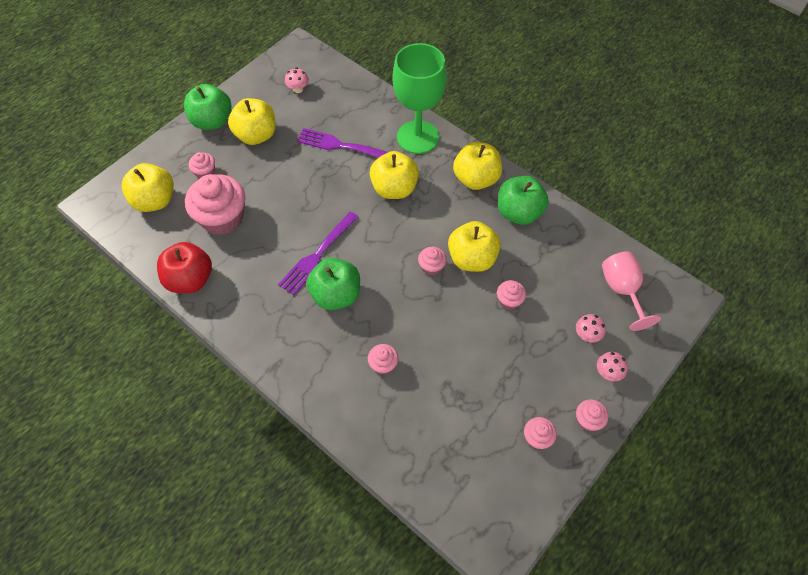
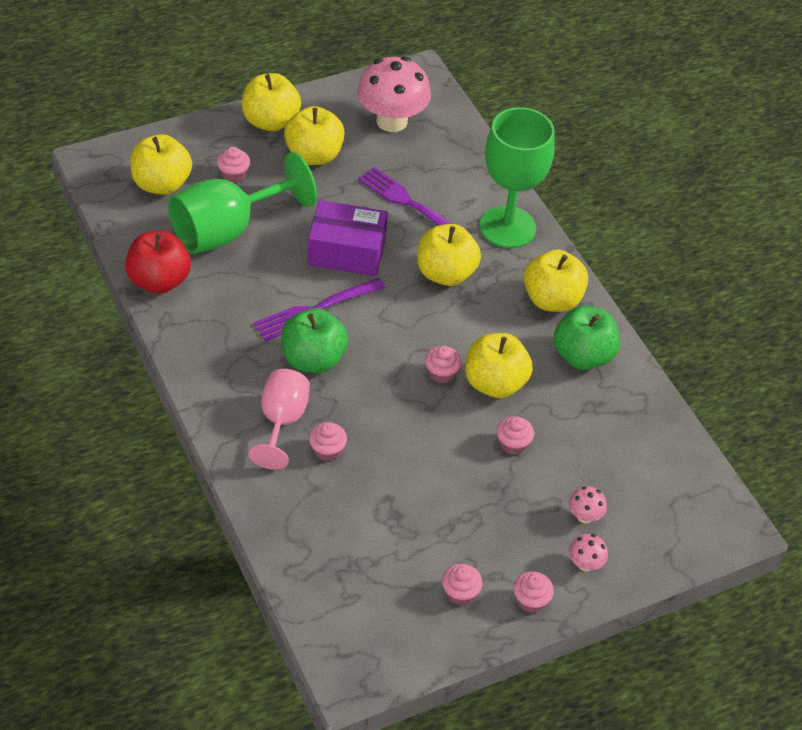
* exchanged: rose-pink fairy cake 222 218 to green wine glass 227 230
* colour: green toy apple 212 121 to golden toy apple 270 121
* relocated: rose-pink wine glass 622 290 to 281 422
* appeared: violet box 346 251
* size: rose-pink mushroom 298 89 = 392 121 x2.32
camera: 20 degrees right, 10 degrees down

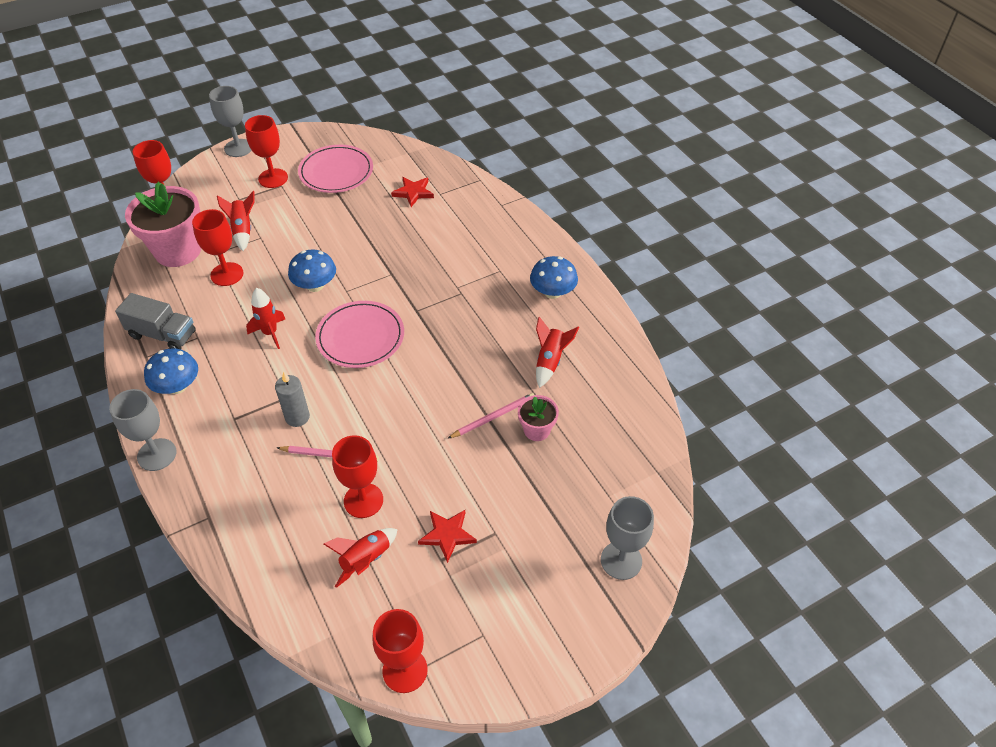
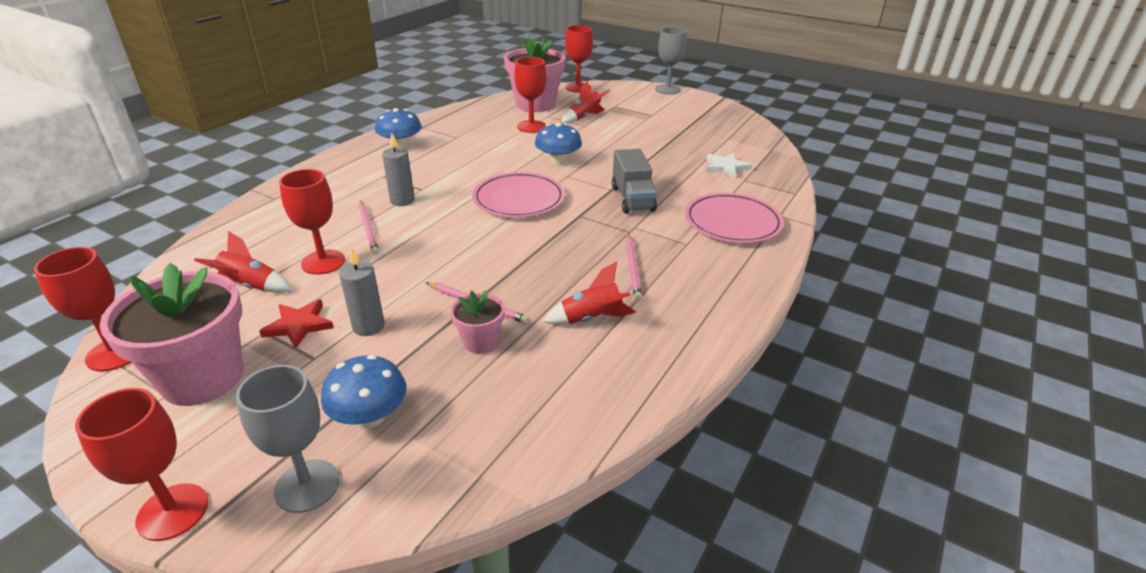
* relocated: scarlet wine glass 273 178 to 173 512
* appeared: rose-pink potted plant 203 378
* relocated: blue mushroom 552 292 to 370 417
* appeared: gray wax candle 368 326
* relocated: gray lorry 162 335 to 632 199
* appeared: rose-pink lead pencil 632 267
* relocated: rose-pink flat dish 336 172 to 732 222
* colour: scarlet star 413 192 to snow-white star 726 167
* missing: gray wine glass 157 454
* missing: scarlet rocket 270 333
camera: 60 degrees right, 15 degrees down

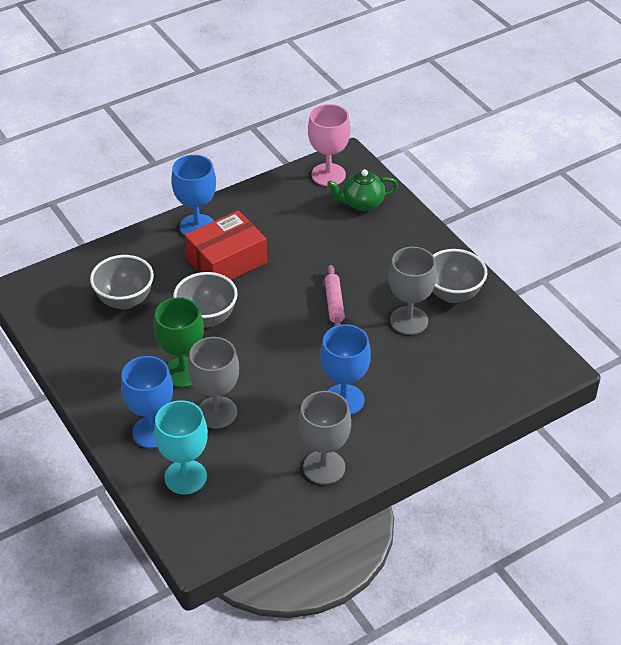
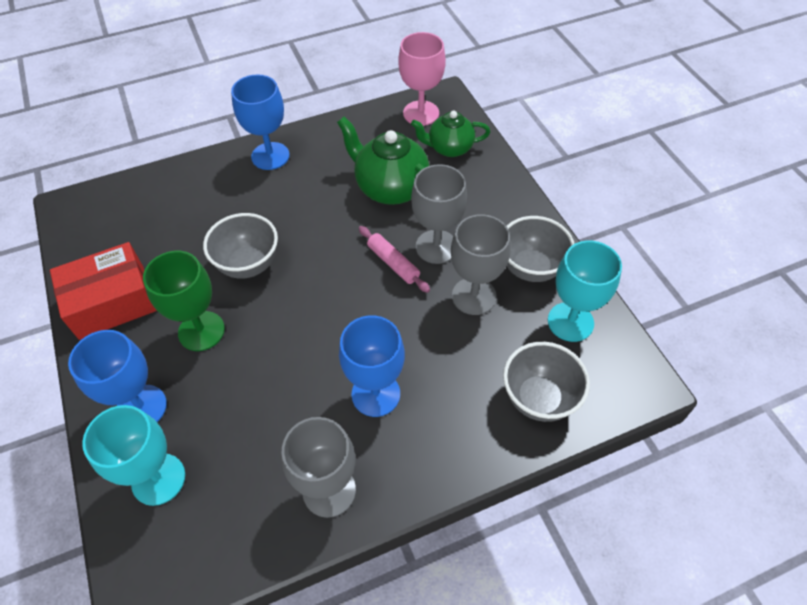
* relocated: scarlet box 226 261 to 112 302
* appeared: green teapot 390 188
* spun: rose-pink pastry roller 334 303 = 393 263 45 degrees counterclockwise
* relocated: gray wine glass 217 412 to 436 247
* relocated: gray serving bowl 125 300 to 538 398
* appeared: aqua wine glass 570 322
camera: 10 degrees right, 10 degrees up

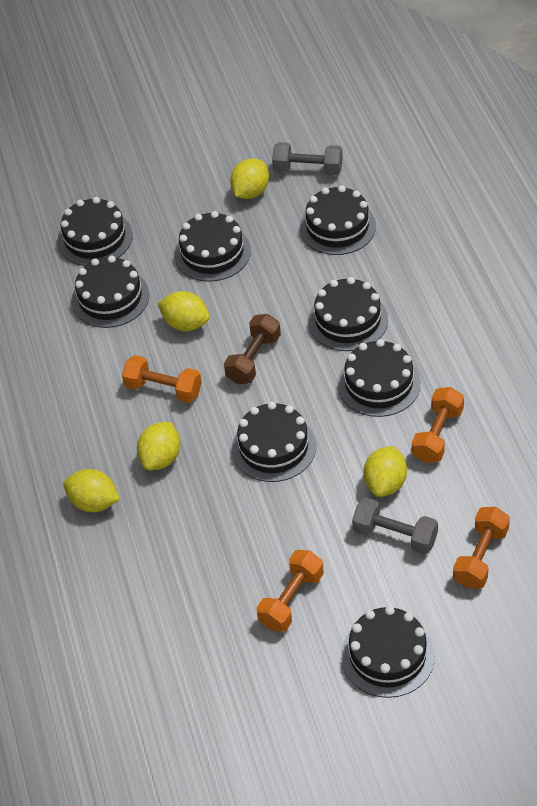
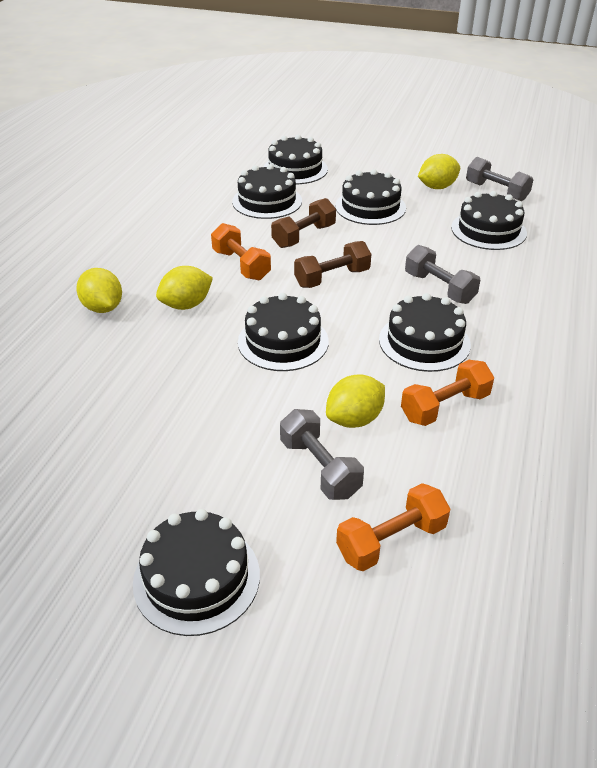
* exchanged: golden lemon 186 324 to brown dumbbell 304 236
* exchanged: ebony gateau 348 320 to gray dumbbell 439 288
* missing: bright orange dumbbell 291 600
camera: 30 degrees right, 10 degrees down

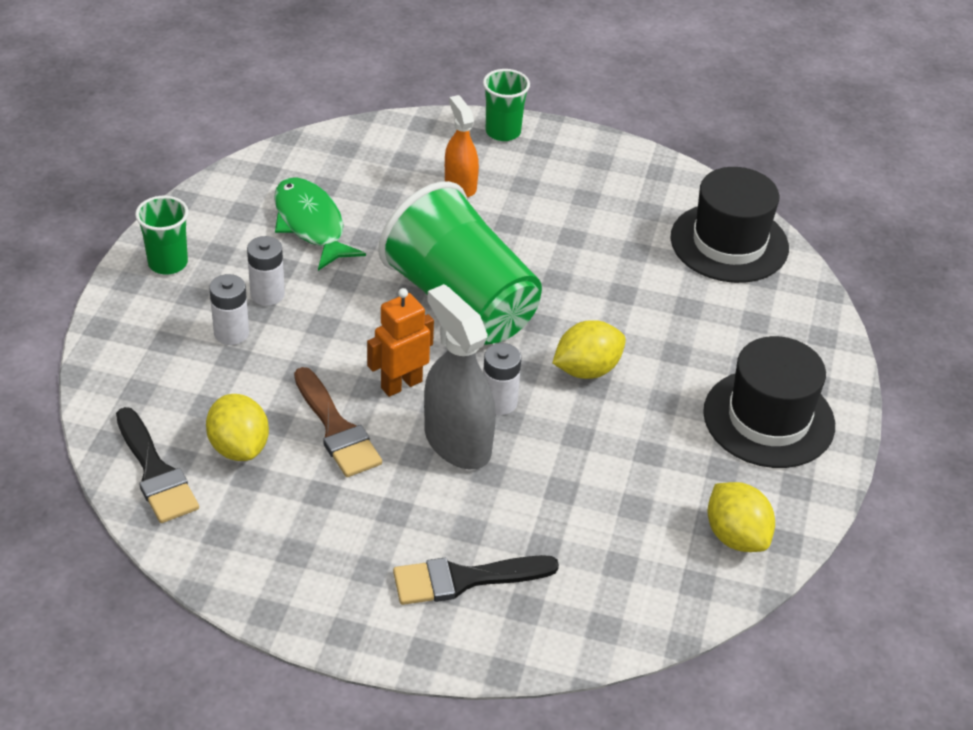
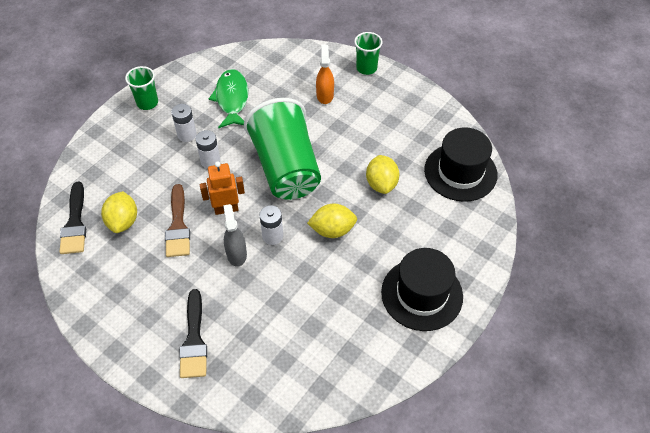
* spun: ebony brush 464 579 = 194 340 105 degrees counterclockwise
* relocated: snow-white power cell 231 333 to 210 161
* size: gray spray bottle 457 442 = 236 254 x0.62
* relocated: golden lemon 736 536 to 381 184
camera: 25 degrees right, 10 degrees up

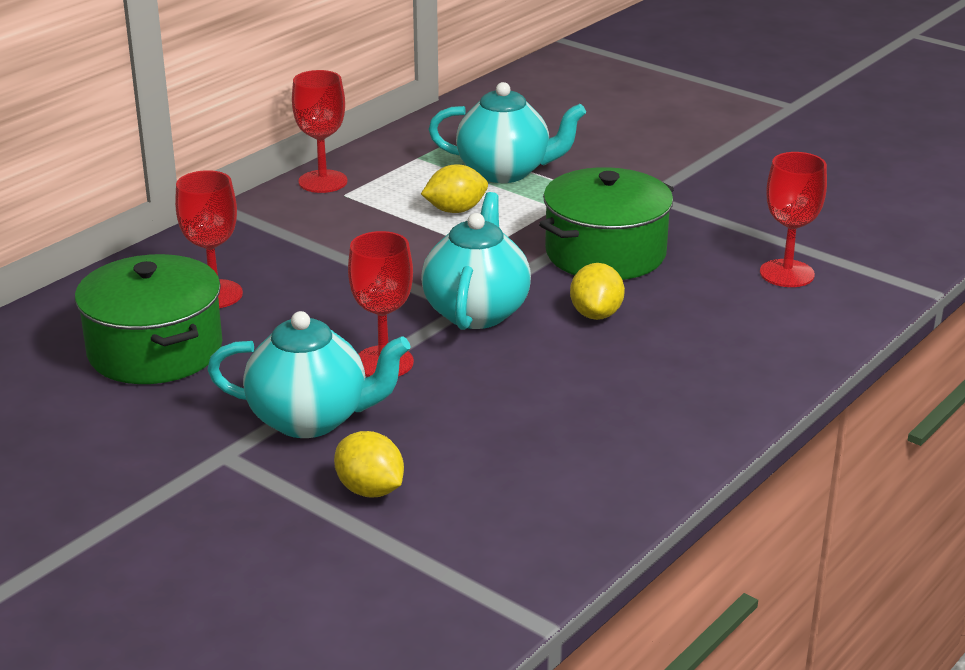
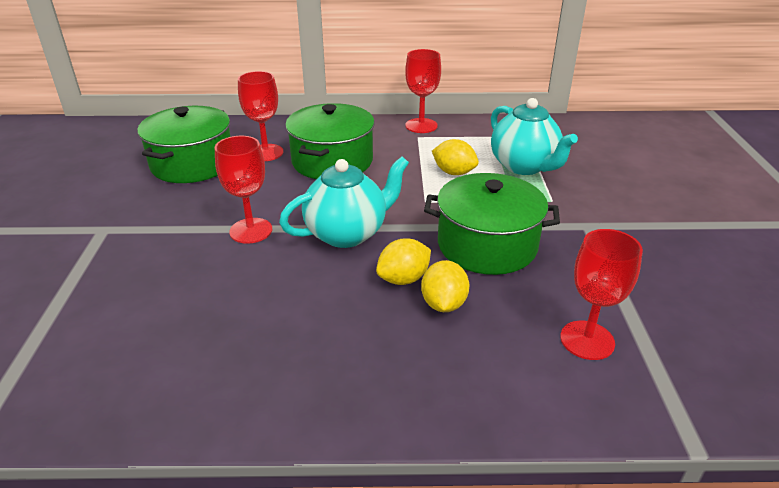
* appeared: green cooking pot 332 161
* relocated: golden lemon 370 490 to 443 304
* missing: aqua teapot 311 419
camera: 50 degrees right, 5 degrees up

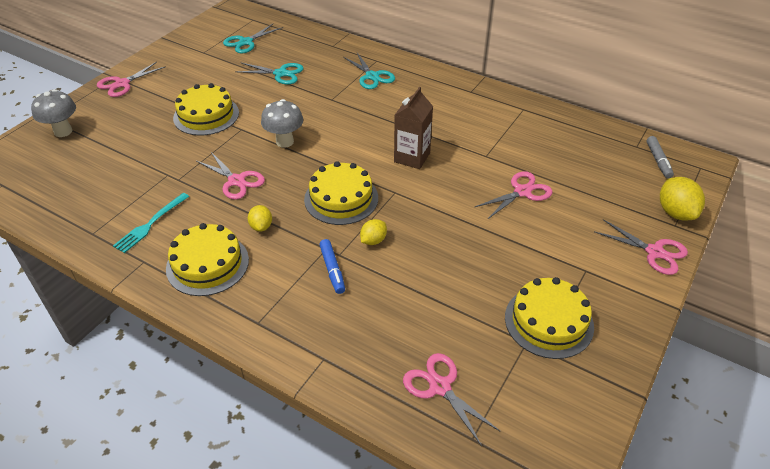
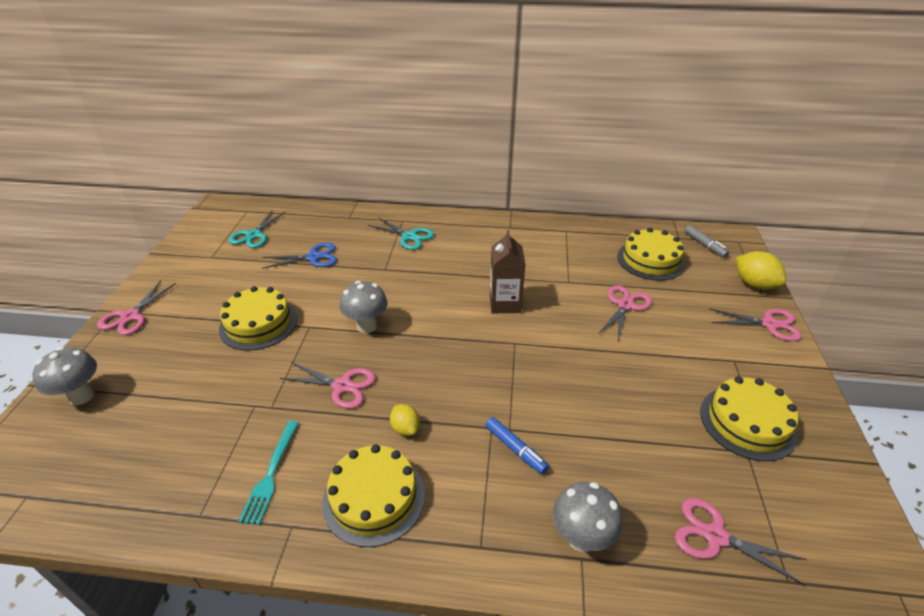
* colour: aqua scissors 281 74 to blue scissors 314 257
* appeared: gray mushroom 581 538
* relocated: golden gateau 341 198 to 650 260
* missing: golden lemon 373 240
camera: 25 degrees left, 5 degrees down

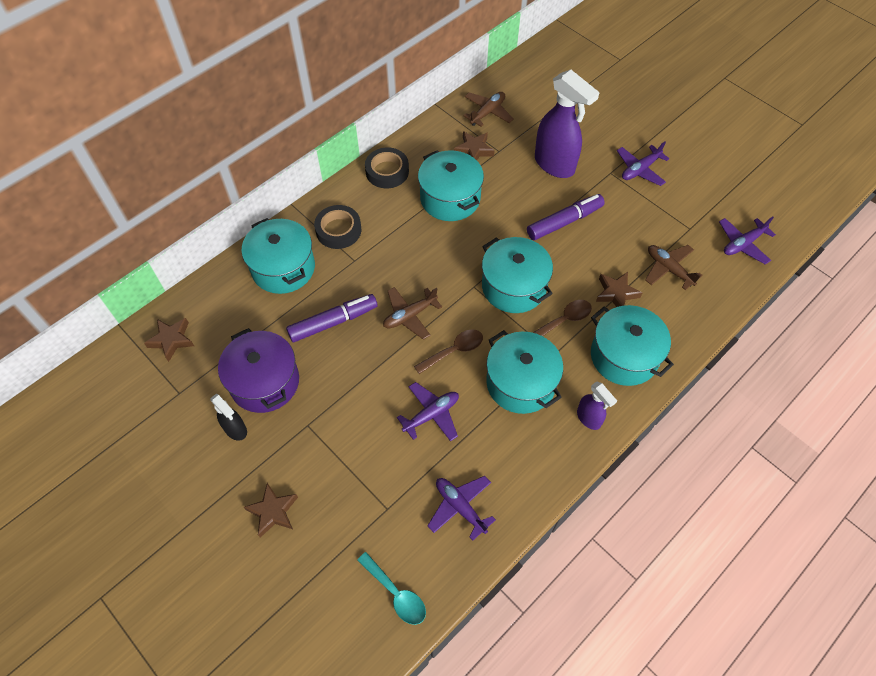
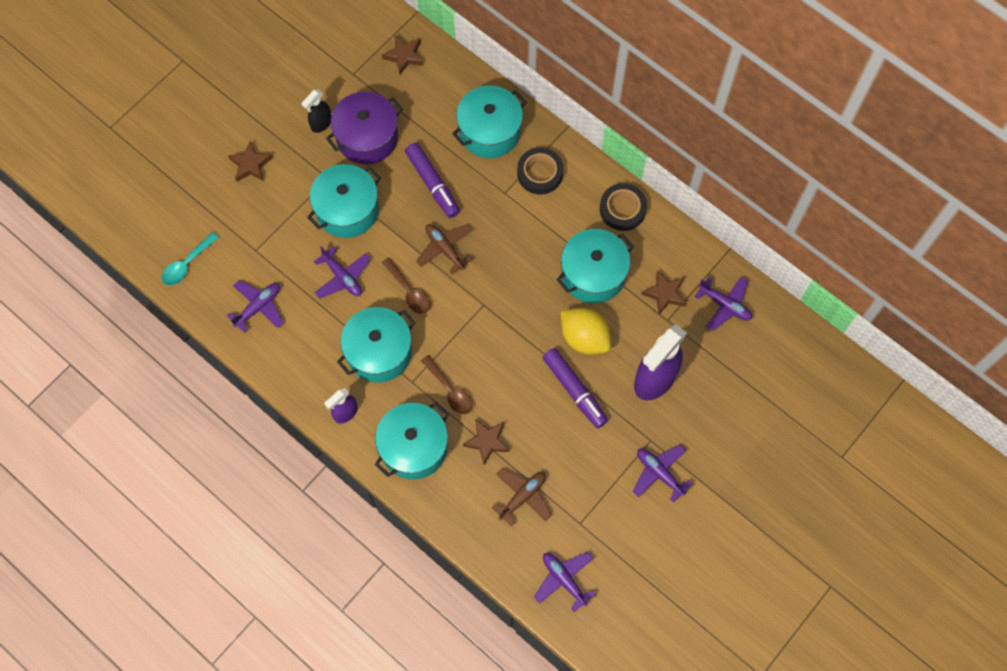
* relocated: aqua cooking pot 514 286 to 347 210
* appeared: golden lemon 584 338
* colour: brown toy plane 487 112 to violet toy plane 725 305
camera: 85 degrees right, 10 degrees up

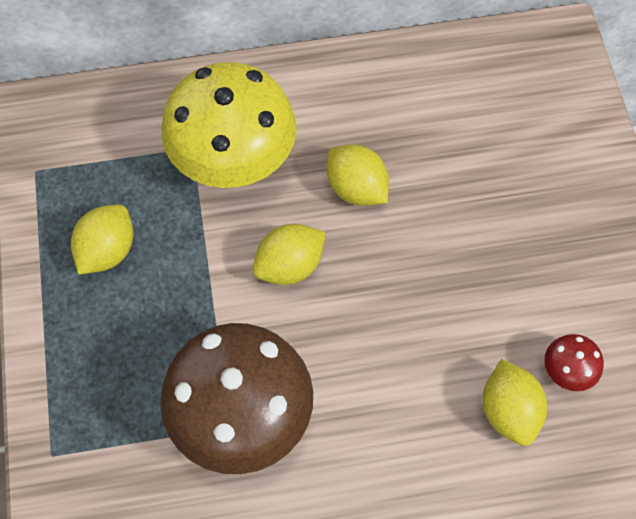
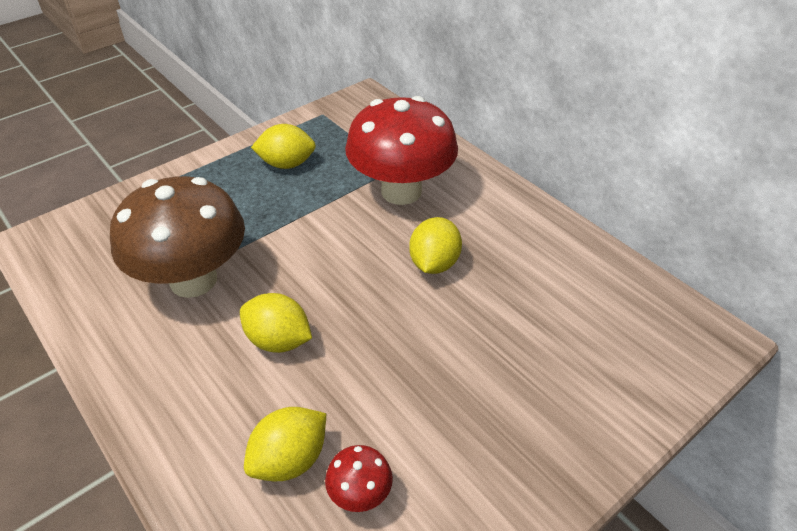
* relocated: golden lemon 290 266 to 278 340
* colour: golden mushroom 234 162 to scarlet mushroom 401 191
camera: 60 degrees right, 20 degrees down

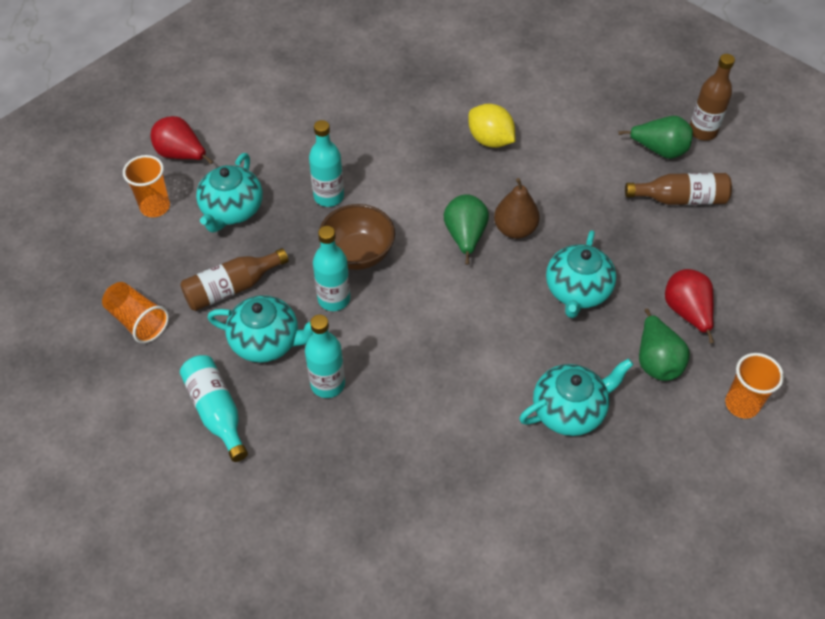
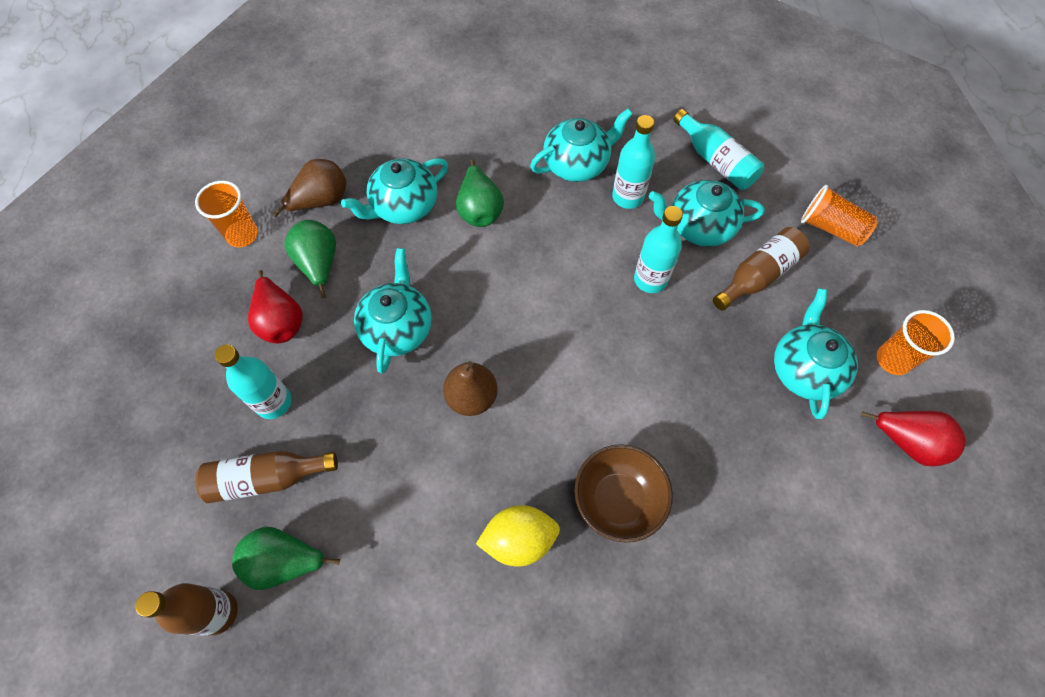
* relocated: aqua drink bottle 329 196 to 274 402
* appeared: brown pear fruit 321 201
* relocated: green pear fruit 465 237 to 480 210
* spun: golden lemon 490 140 = 519 539 45 degrees counterclockwise
* appeared: aqua teapot 577 164
* relocated: brown serving bowl 358 253 to 618 500
camera: 170 degrees right, 10 degrees up

